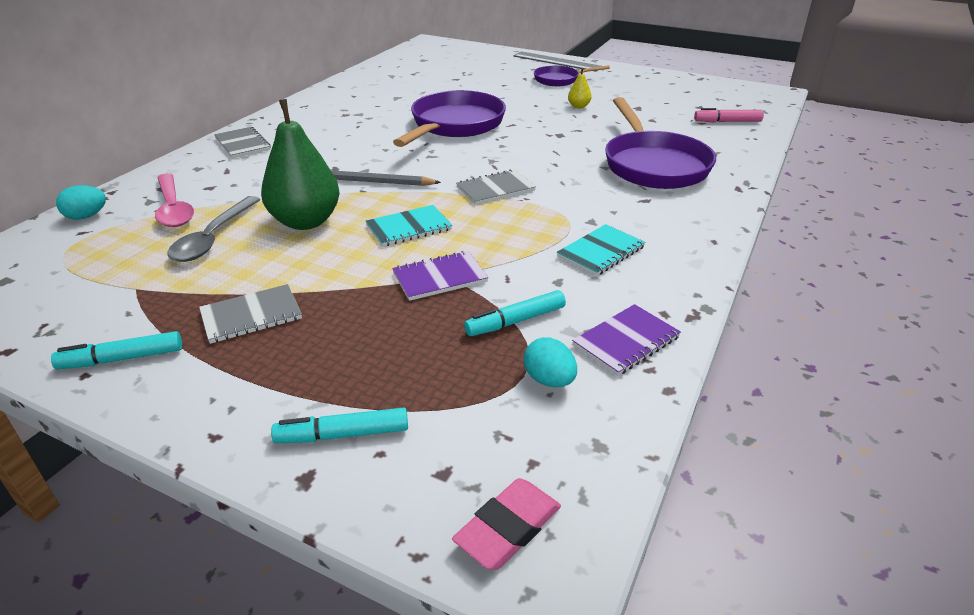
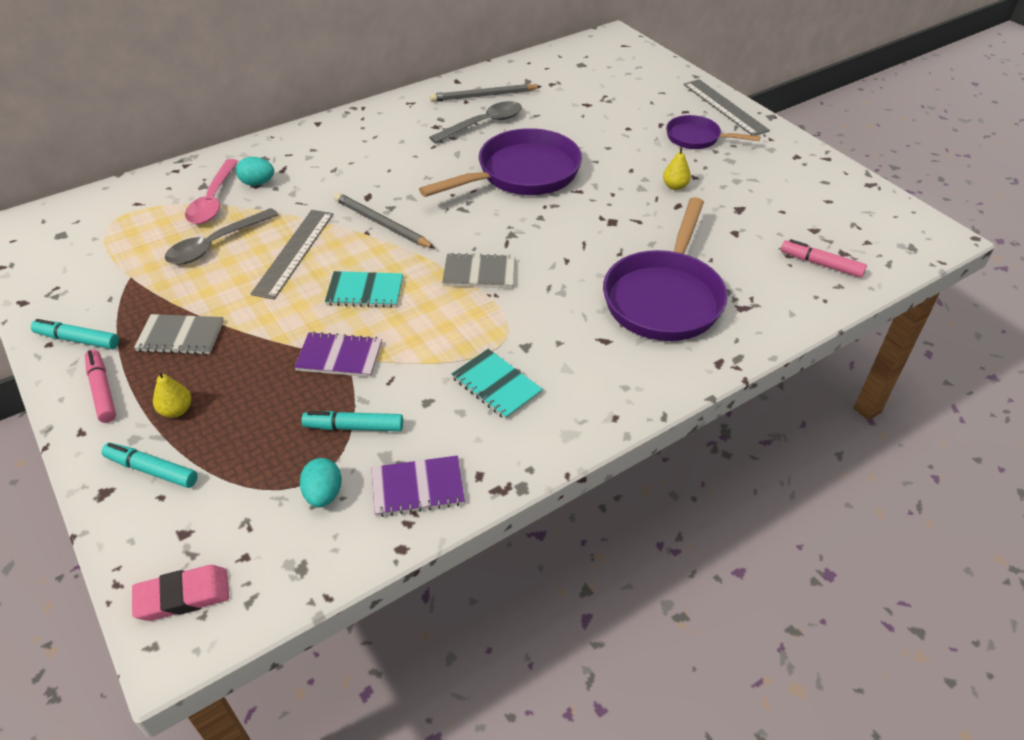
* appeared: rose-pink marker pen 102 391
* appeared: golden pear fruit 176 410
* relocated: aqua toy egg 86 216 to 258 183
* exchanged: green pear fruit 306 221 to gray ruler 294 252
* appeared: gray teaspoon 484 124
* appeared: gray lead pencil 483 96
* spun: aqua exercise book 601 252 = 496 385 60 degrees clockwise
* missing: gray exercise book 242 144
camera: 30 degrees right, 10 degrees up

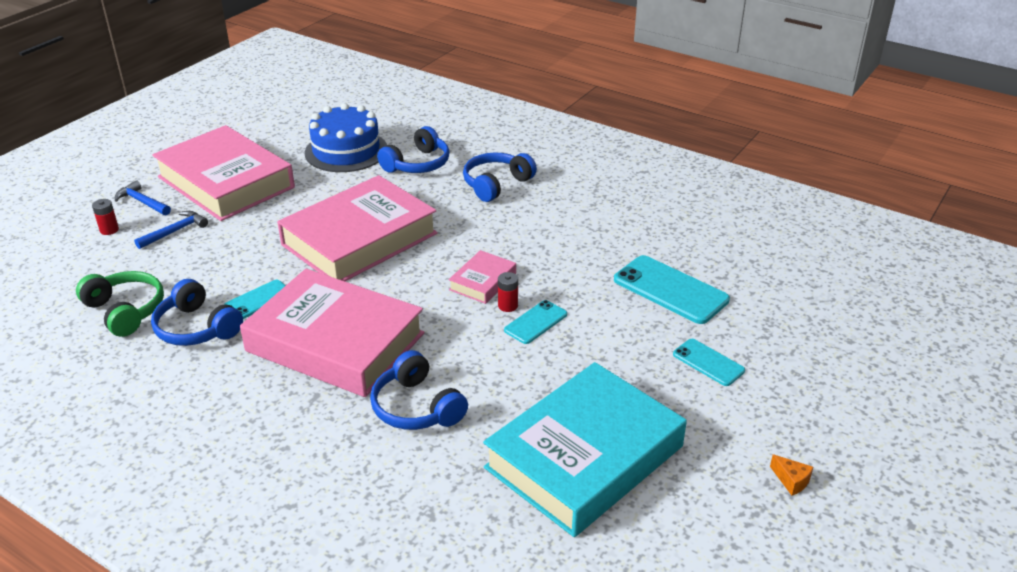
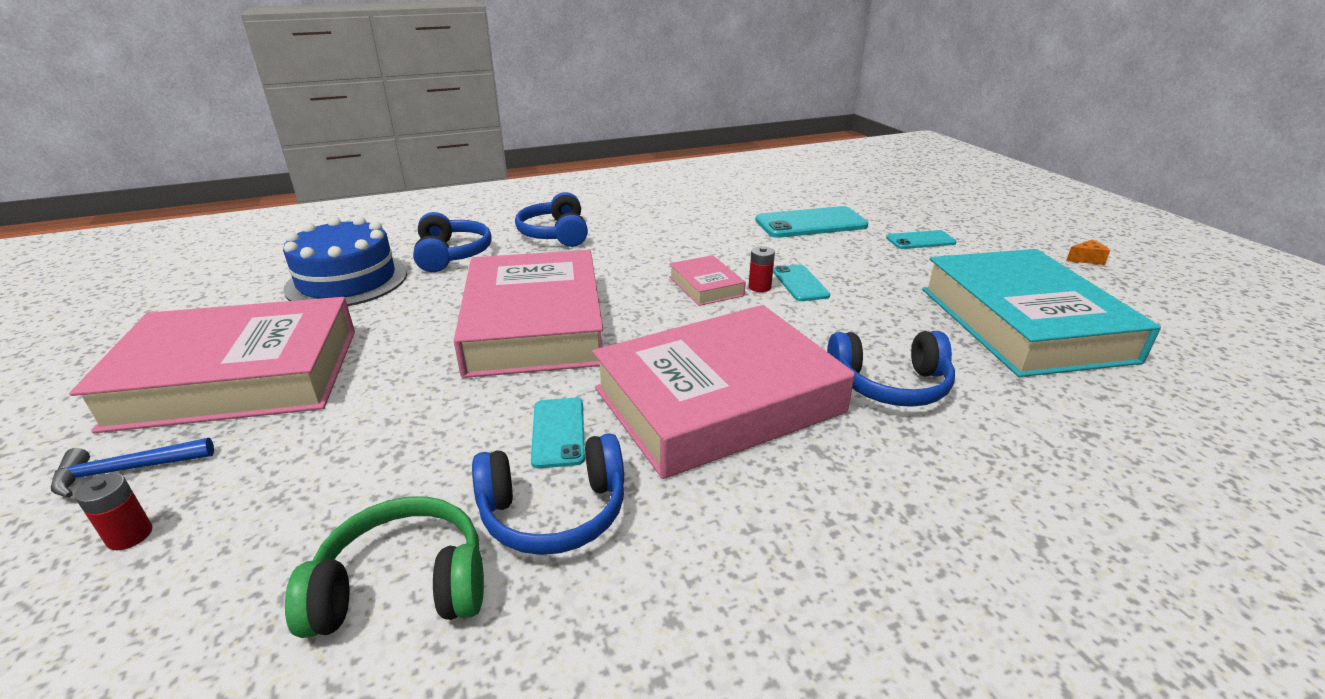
* missing: blue hammer 174 231
camera: 55 degrees left, 5 degrees down

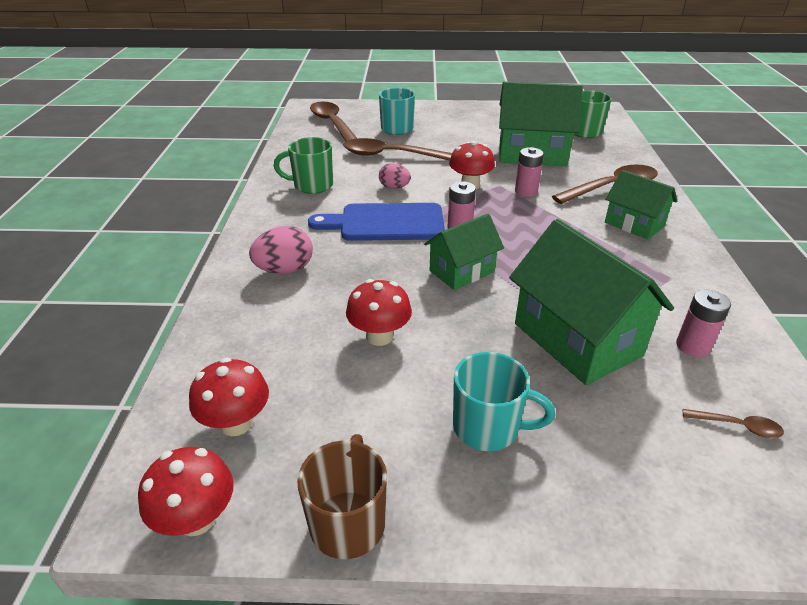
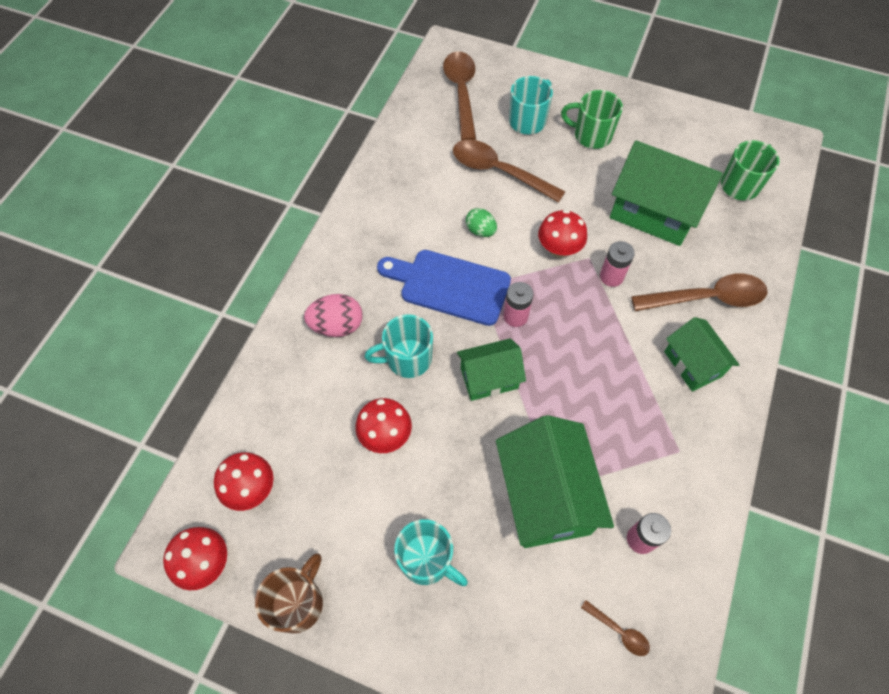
* appeared: aqua mug 407 359
* colour: rose-pink toy egg 394 187 to green toy egg 480 231
* relocated: green mug 312 185 to 591 135
camera: 20 degrees right, 25 degrees up

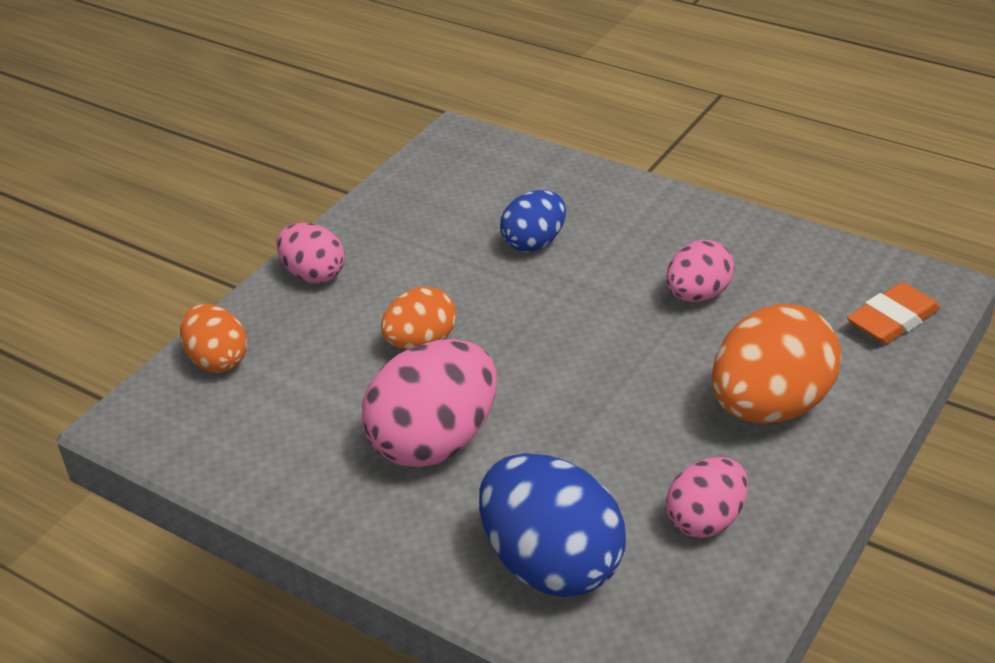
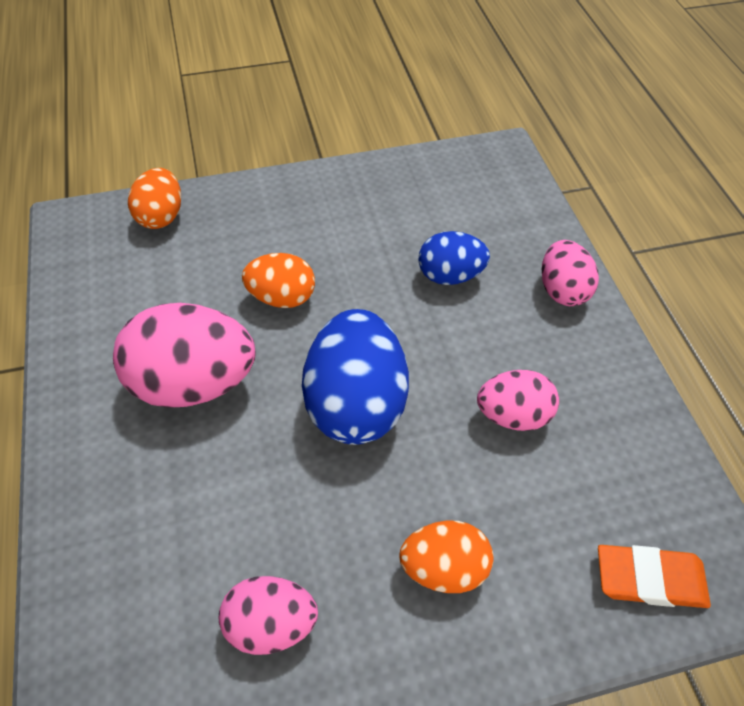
* relocated: blue toy egg 551 564 to 356 403
* size: bright orange toy egg 770 406 = 443 567 x0.59
* relocated: rose-pink toy egg 313 275 to 562 290
camera: 40 degrees right, 15 degrees up

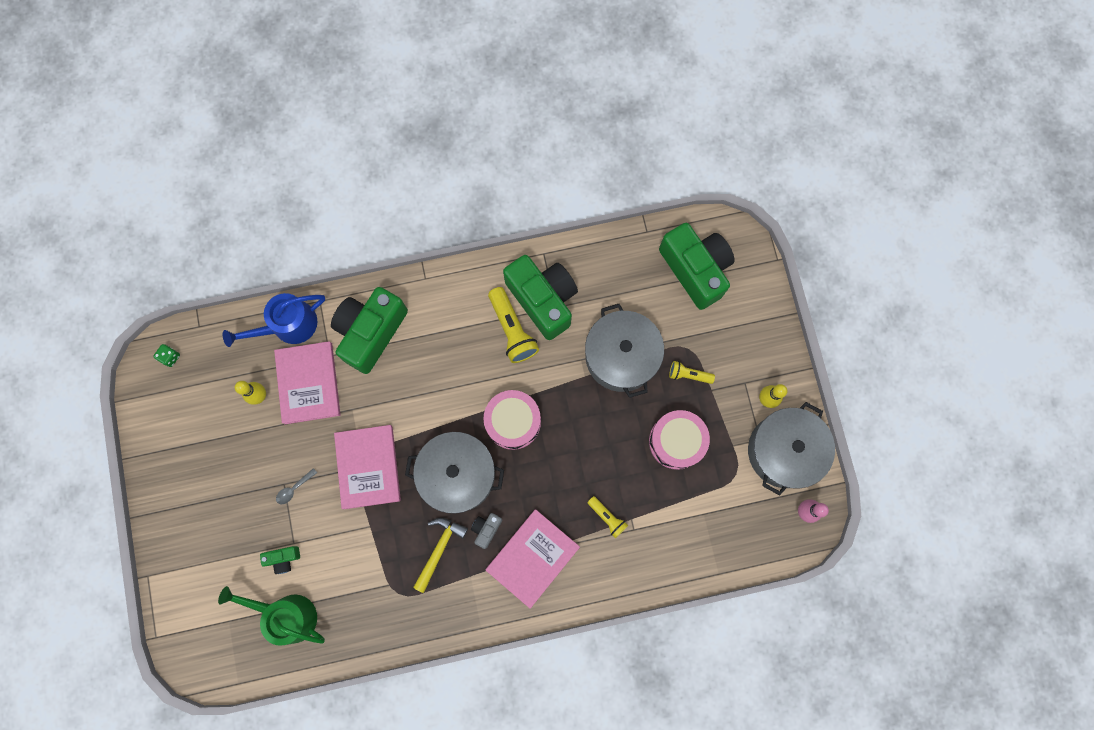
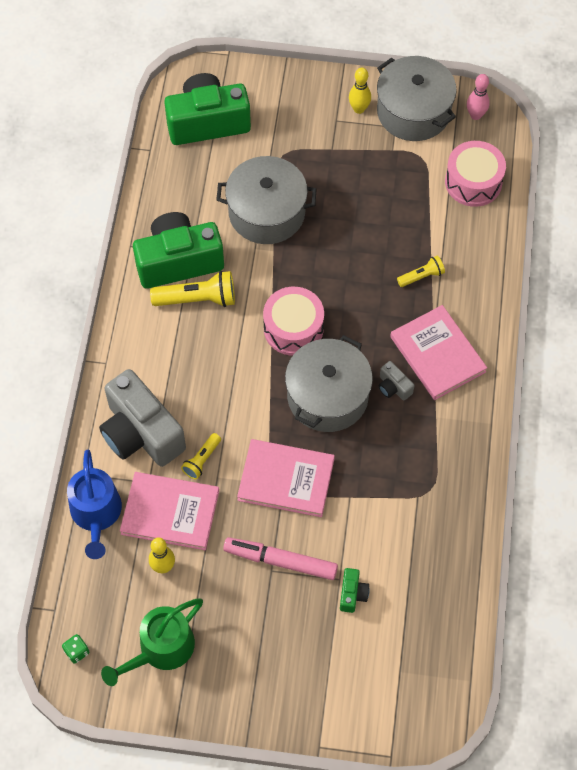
* colour: green photo camera 371 332 to gray photo camera 141 433
* relocated: green watering pot 287 615 to 161 649
* relocated: golden pocket torch 688 375 to 202 460
* exchanged: gray teaspoon 294 488 to rose-pink marker pen 280 561
* relocated: rose-pink snare drum 676 441 to 473 182
* missing: golden hammer 439 549
camera: 70 degrees left, 15 degrees down

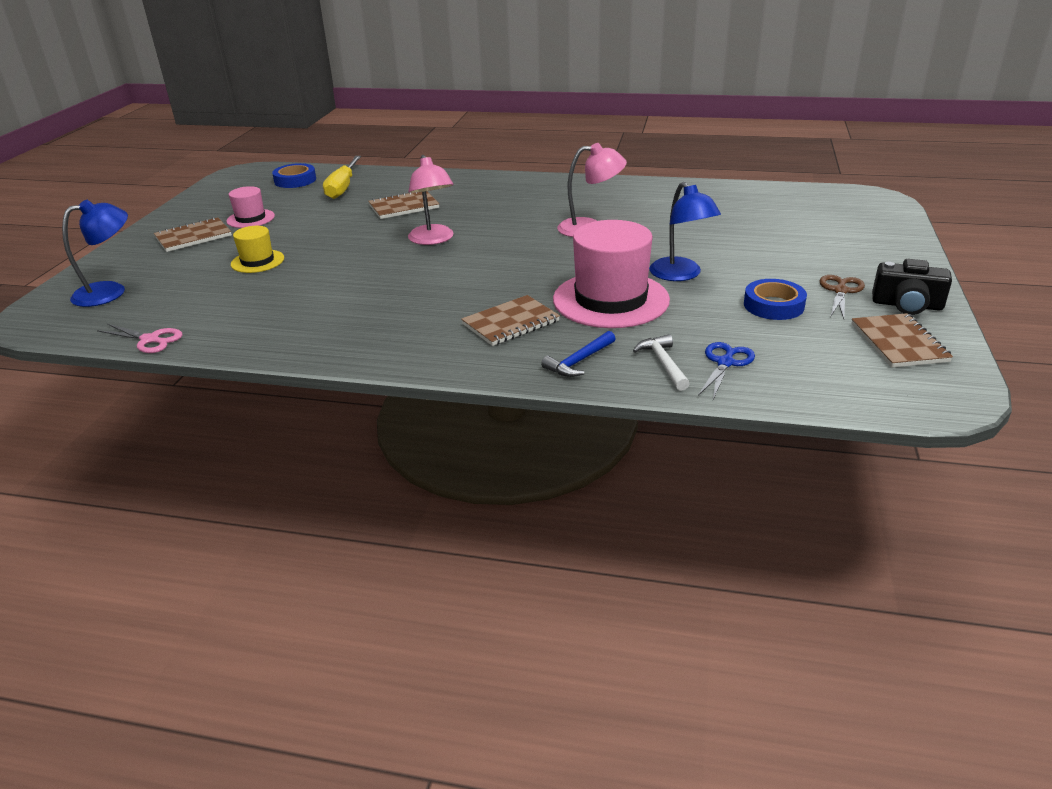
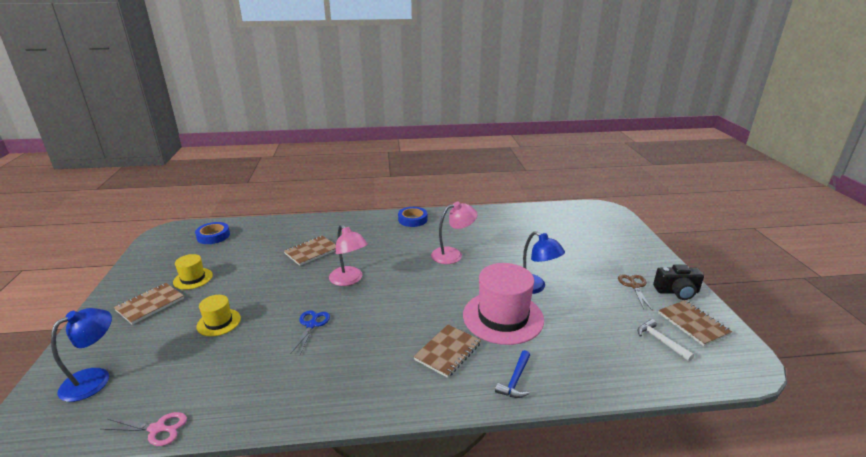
* colour: rose-pink tall hat 250 218 to golden tall hat 193 278
* relocated: blue scissors 725 363 to 311 325
* relocated: blue tape 773 305 to 412 219
* relocated: snow-white hammer 663 363 to 660 341
* missing: golden hand screwdriver 343 188
camera: 20 degrees left, 5 degrees down

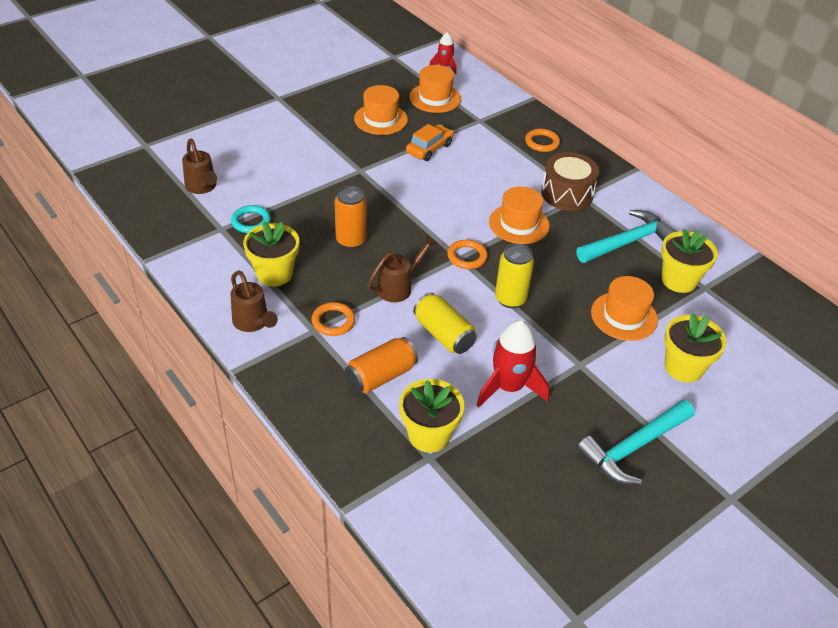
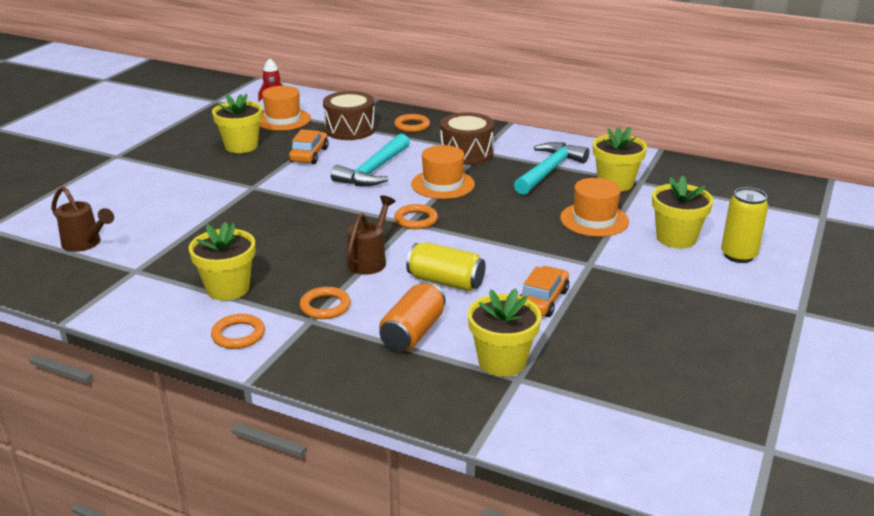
* exchanged: brown watering pot 253 323 to bright orange ring 238 335
* exchanged: bright orange tall hat 380 119 to golden potted plant 241 146
* appeared: brown snare drum 350 129
* relocated: aqua hammer 633 448 to 374 171
* exchanged: scarlet rocket 508 387 to bright orange toy car 542 300
* relocated: golden can 510 299 to 738 255
* missing: aqua ring 251 222
* missing: bright orange can 351 240
camera: 25 degrees left, 15 degrees down

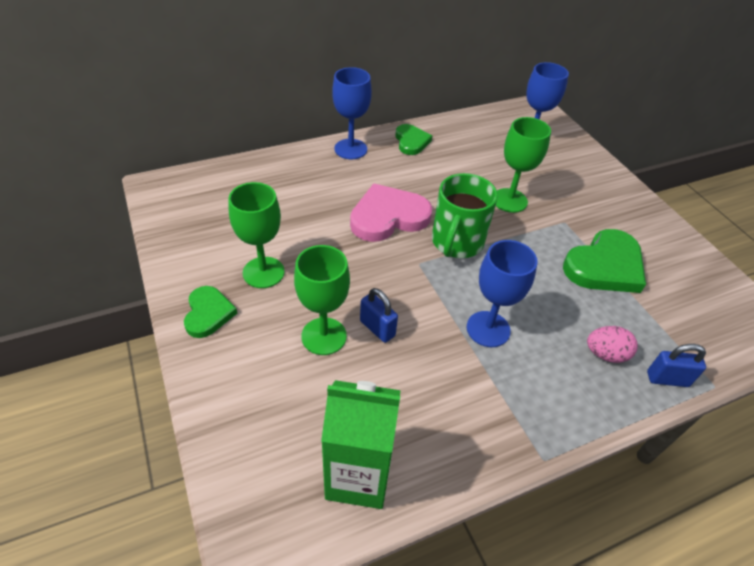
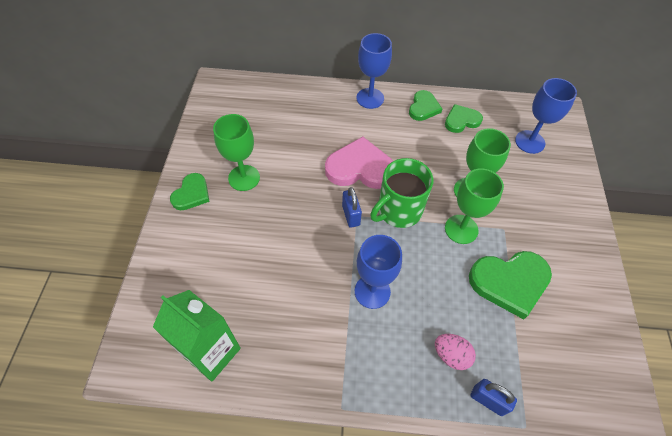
* relocated: blue small lock 377 328 to 351 215
* appeared: green heart shape 461 120
* relocated: green wine glass 324 336 to 461 229
camera: 30 degrees right, 10 degrees up

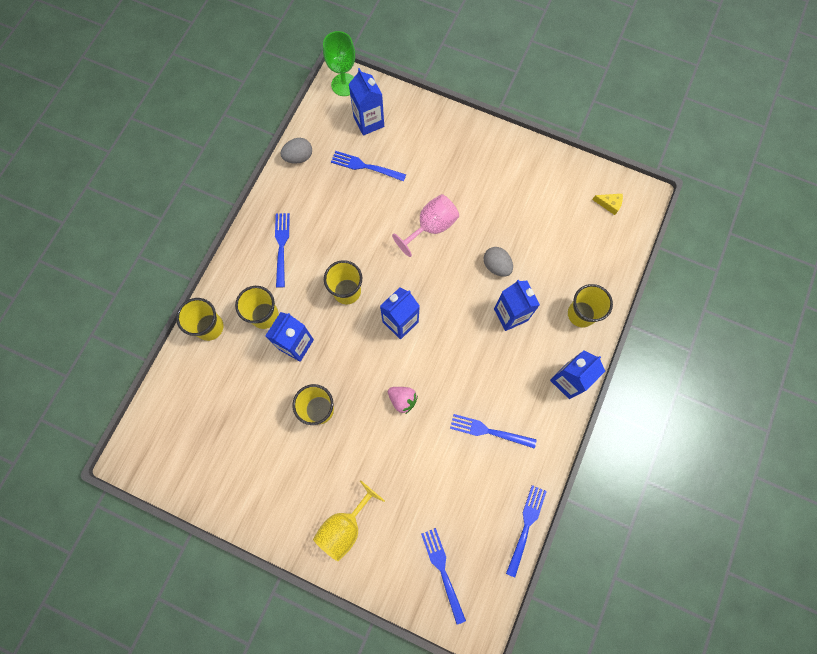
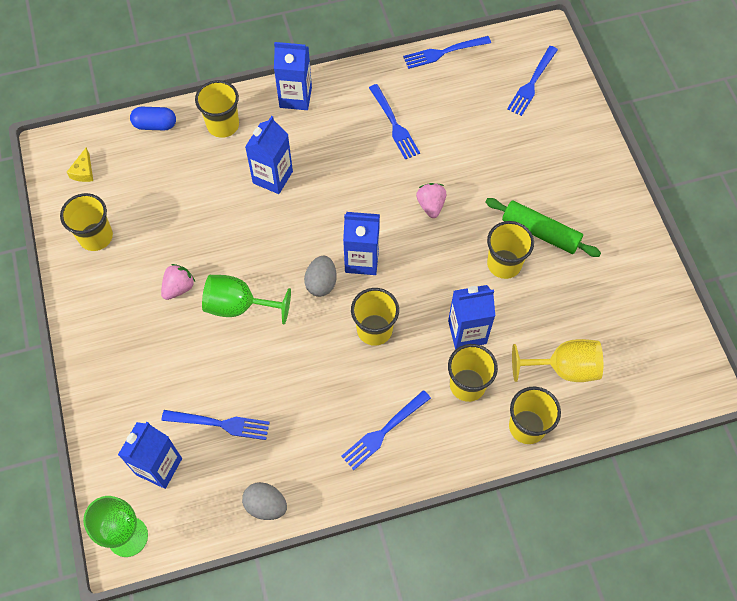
* appeared: golden cup 96 237
* spun: golden cheese 609 204 = 83 171 150 degrees counterclockwise
* appeared: blue pill shape 155 125
* appeared: rose-pink toy strawberry 179 288
* spun: blue dinner fork 365 166 = 220 424 60 degrees counterclockwise
* colour: rose-pink wine glass 431 227 to green wine glass 239 306
* relocated: gray toy egg 496 266 to 321 283
* appeared: green pastry roller 540 232
* relocated: golden wine glass 345 526 to 563 368
camera: 130 degrees left, 10 degrees down

